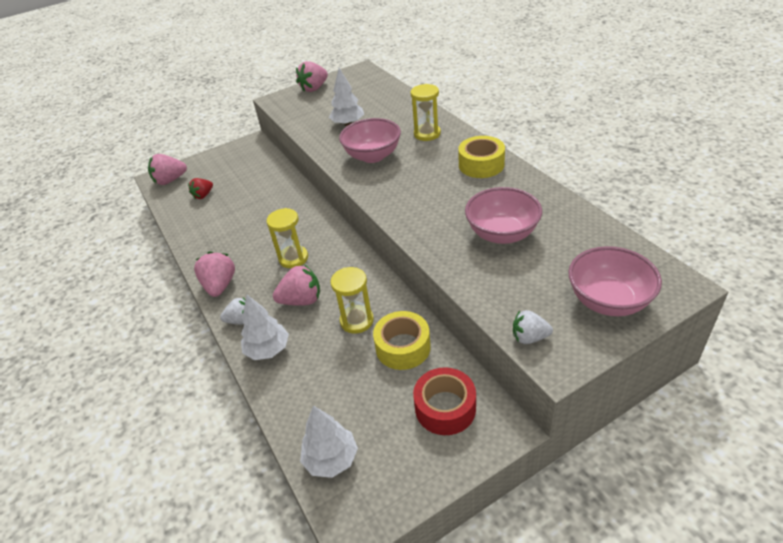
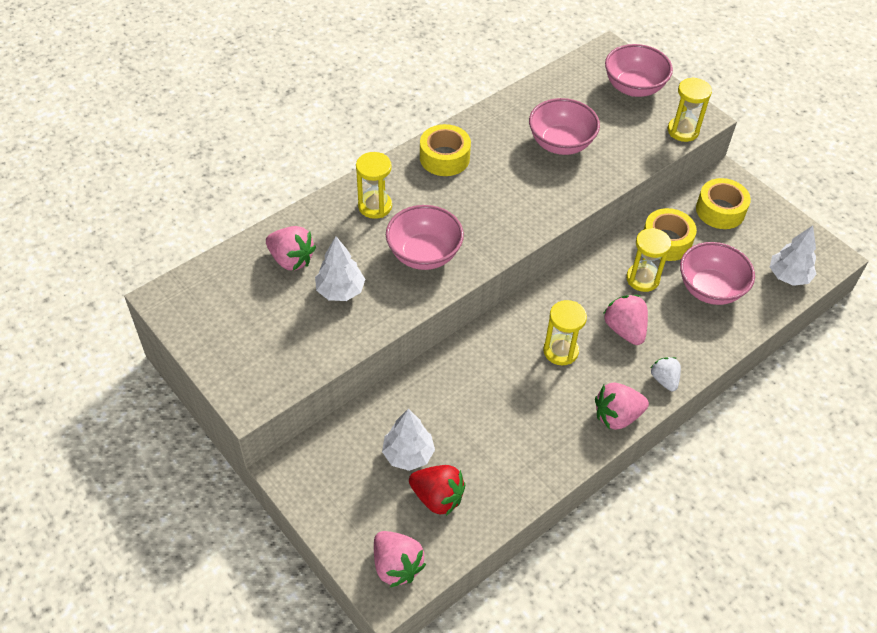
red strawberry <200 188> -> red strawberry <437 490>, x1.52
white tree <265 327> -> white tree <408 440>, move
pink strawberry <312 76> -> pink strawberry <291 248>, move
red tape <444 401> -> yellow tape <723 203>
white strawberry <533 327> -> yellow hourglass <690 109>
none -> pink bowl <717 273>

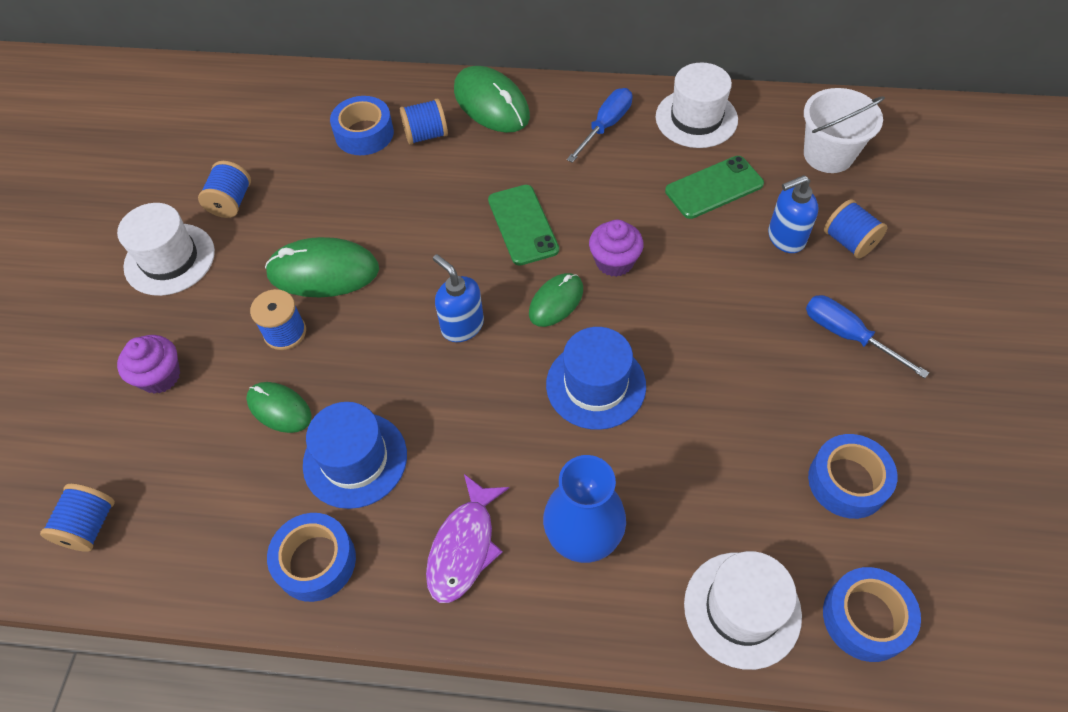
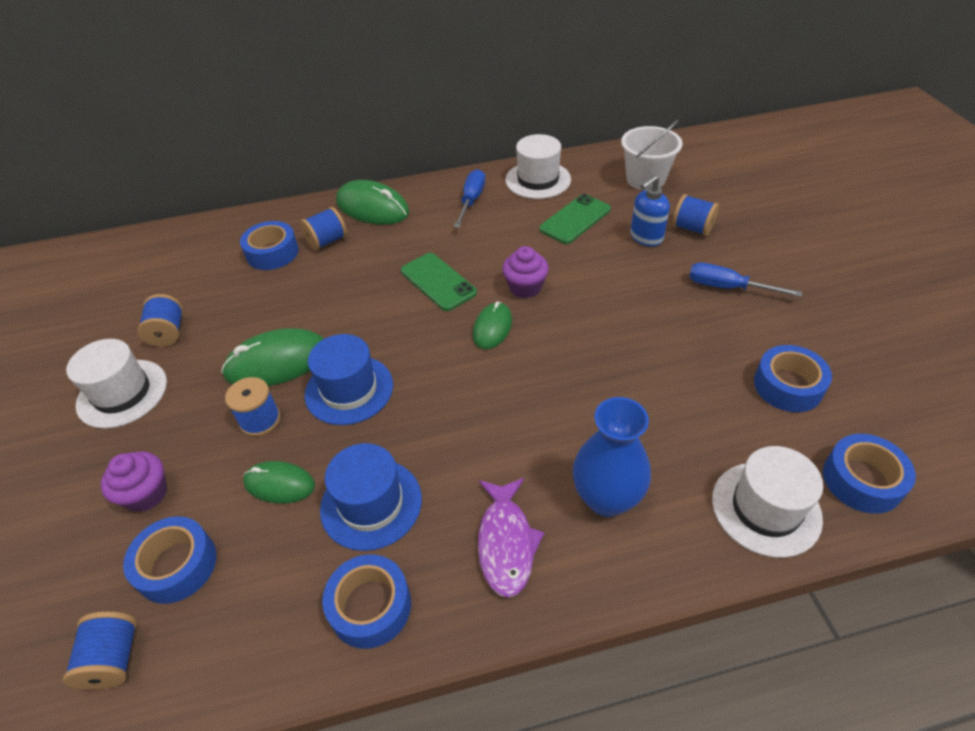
blue soap dispenser <458 298> -> none
blue hat <596 378> -> blue hat <349 379>, move
none -> blue tape <169 560>

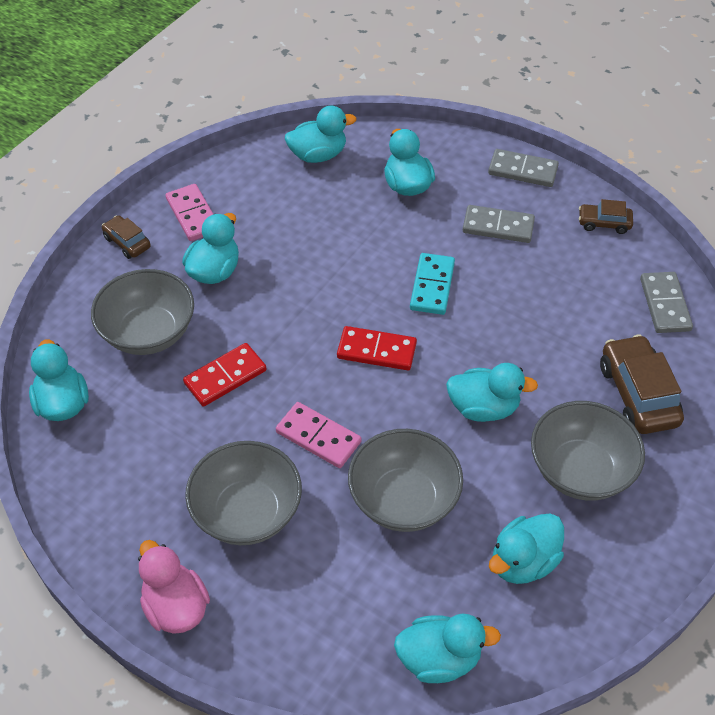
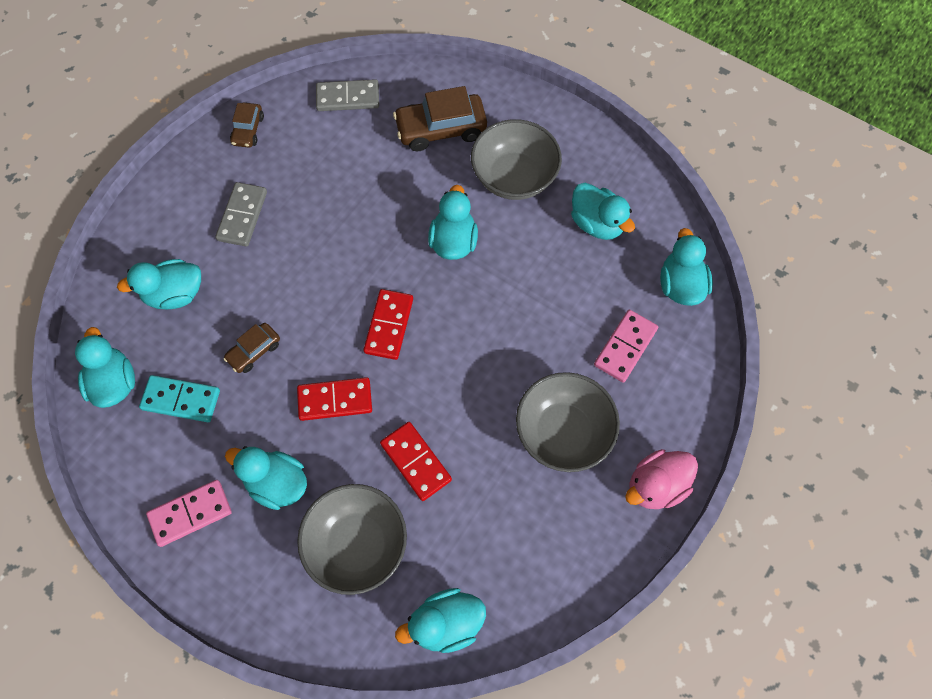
brown car <126 237> -> brown car <252 348>, move
pink domino <318 435> -> pink domino <626 346>, move
grey bowl <405 480> -> none
turquoise domino <432 284> -> turquoise domino <179 398>, move
grey domino <523 168> -> none
none -> red domino <334 399>

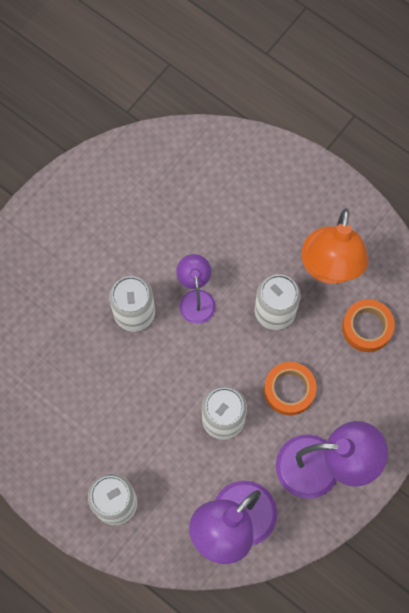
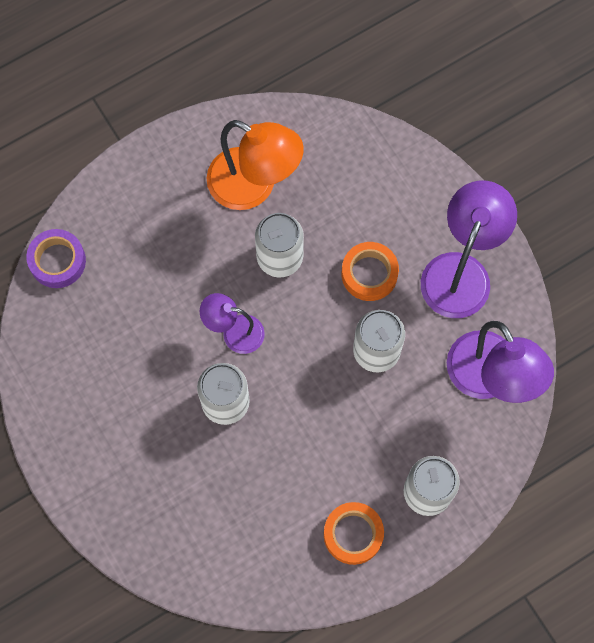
orange tape <368 325> -> orange tape <354 533>, move
none -> purple tape <56 258>

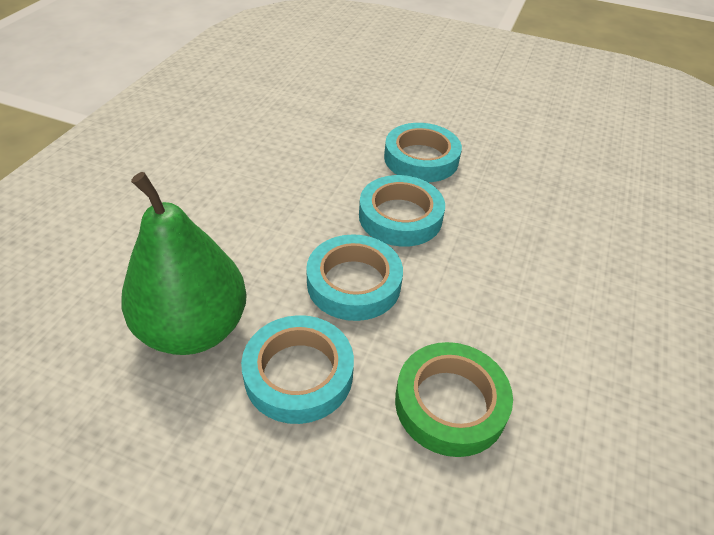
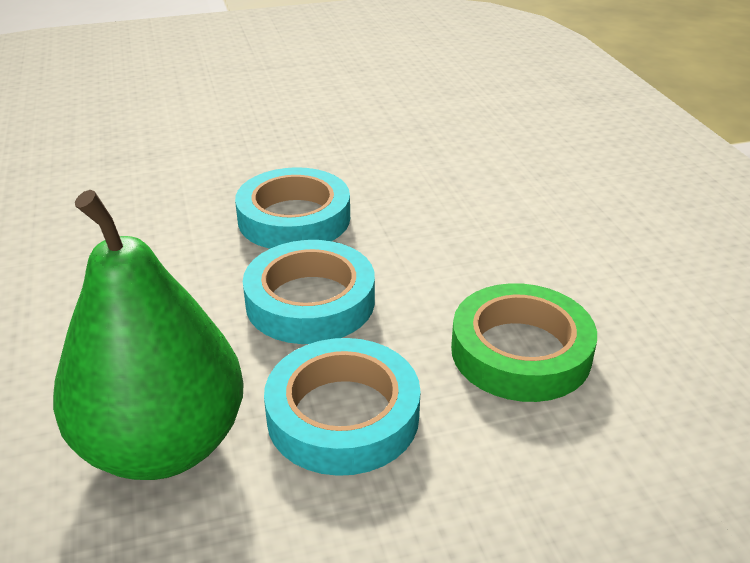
turquoise tape <423 152> -> none

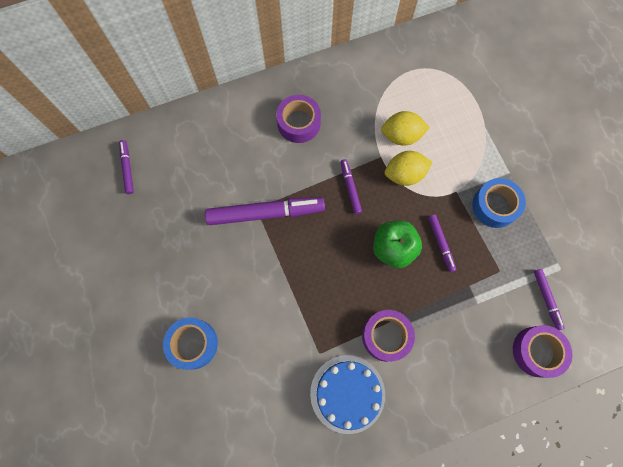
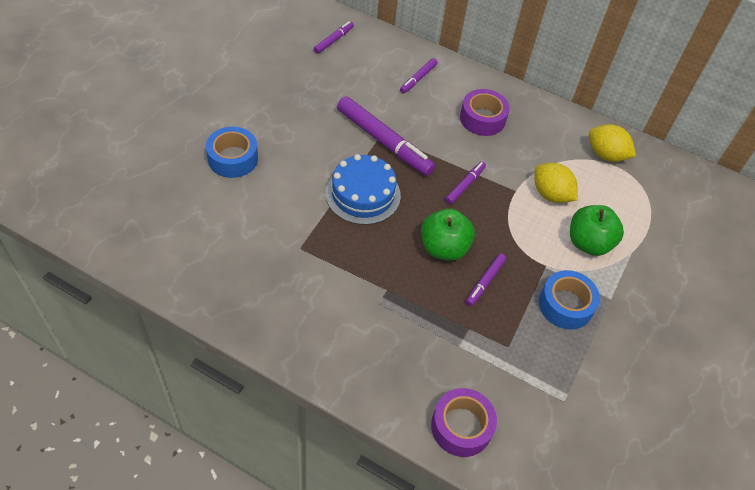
blue cake <347 394> -> blue cake <363 189>, move
purple tape <388 336> -> none
yellow lemon <409 168> -> yellow lemon <612 143>, move
purple marker <549 299> -> purple marker <418 76>, move
none -> green apple <597 230>

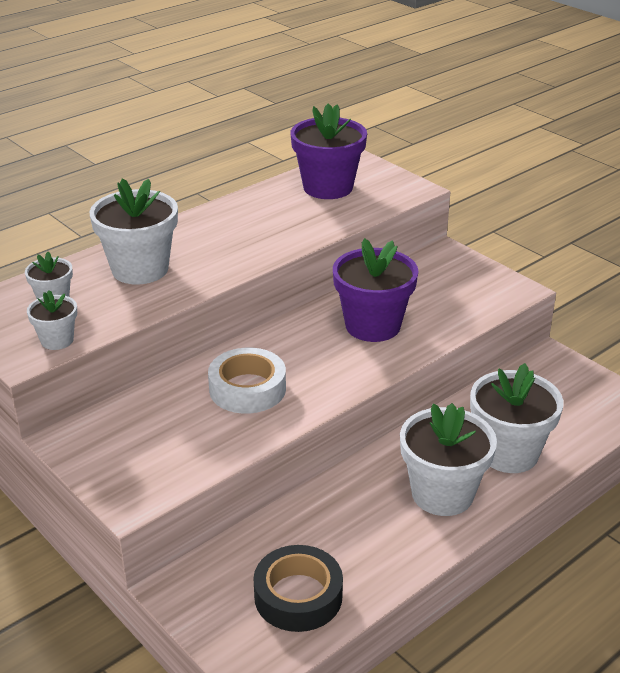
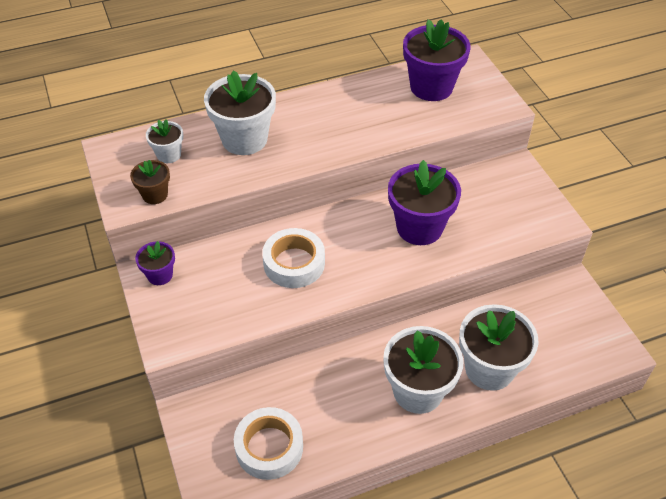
white flower pot <52 320> -> brown flower pot <150 182>
black tape <298 588> -> white tape <268 443>
none -> purple flower pot <155 263>

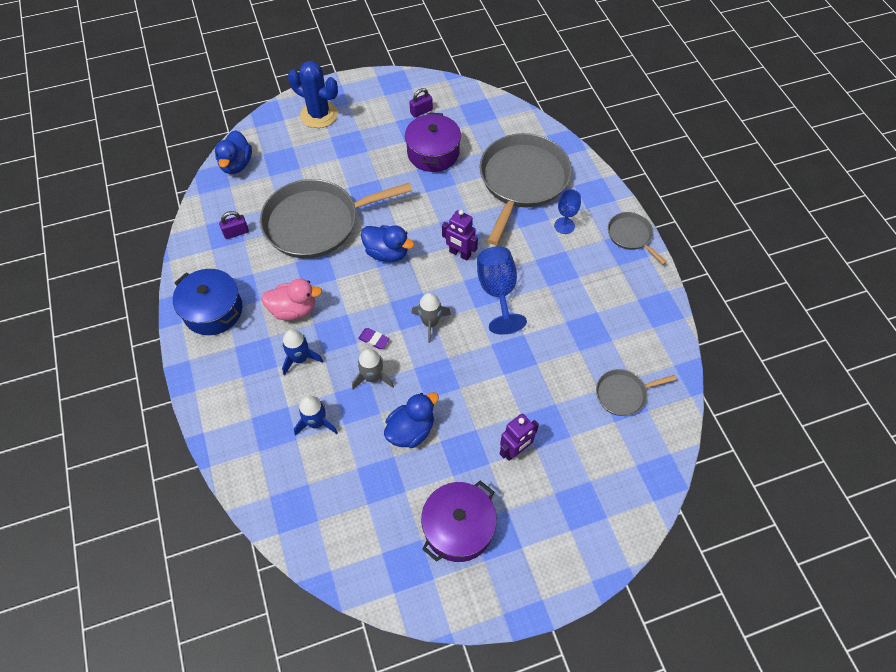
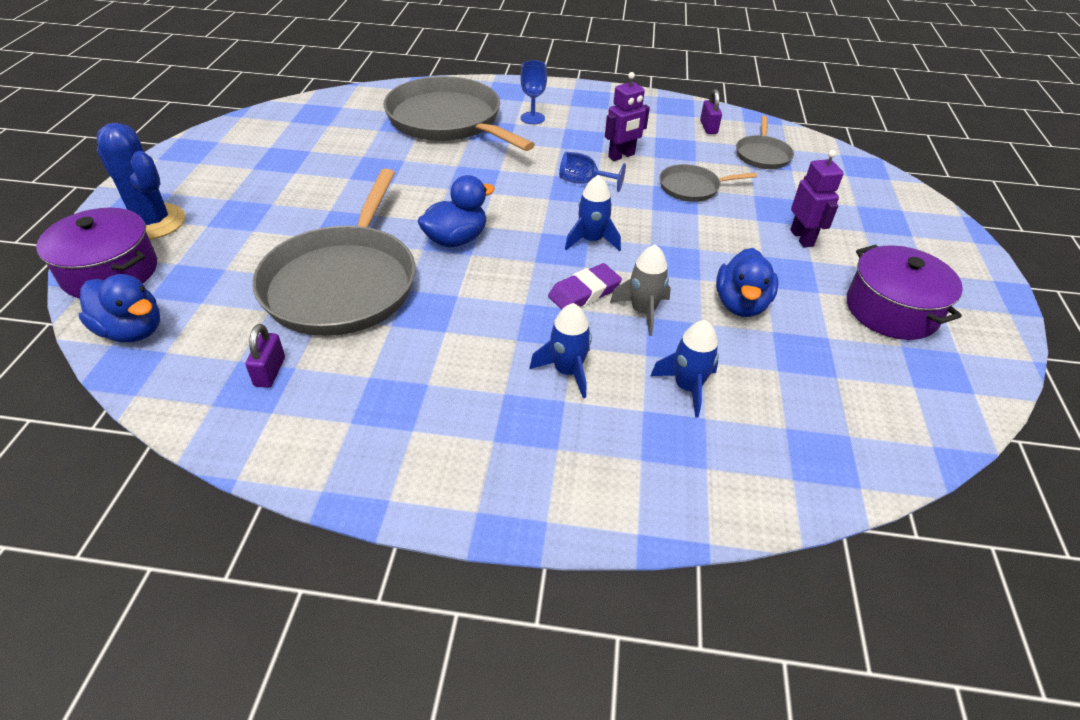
blue pot <207 302> -> none
pink duck <291 299> -> none
blue cactus <313 94> -> blue cactus <140 181>, 75 degrees clockwise
purple eraser <374 338> -> purple eraser <585 286>, x1.57
blue duck <411 420> -> blue duck <747 282>, 150 degrees counterclockwise
purple pot <433 142> -> purple pot <96 253>, move
purple padlock <421 103> -> purple padlock <711 111>, move
grey rocket <431 318> -> blue rocket <593 213>
purple robot <460 235> -> purple robot <627 116>, move
blue goblet <502 290> -> blue goblet <592 172>, x0.59
grey pan <637 238> -> grey pan <708 183>, move

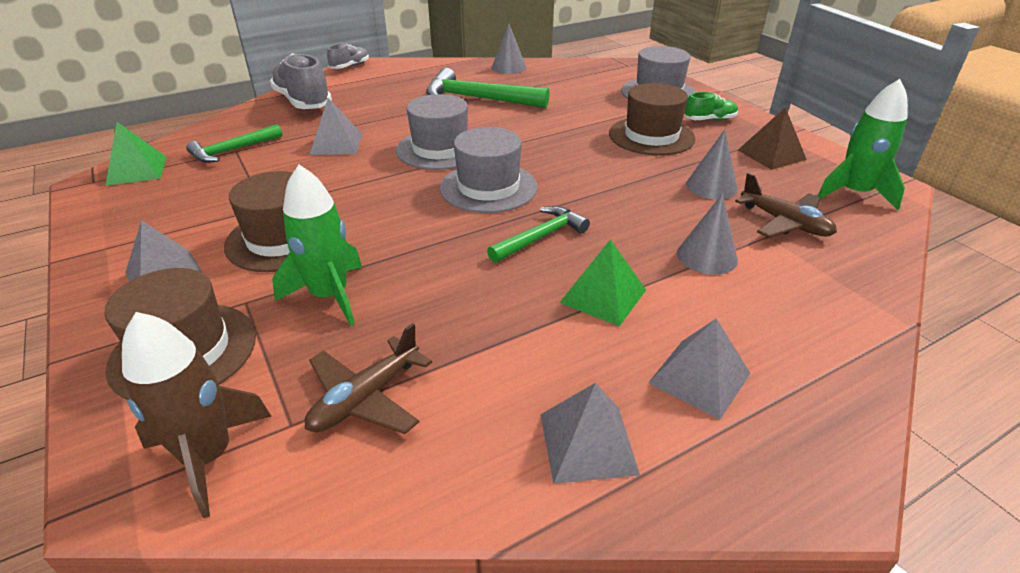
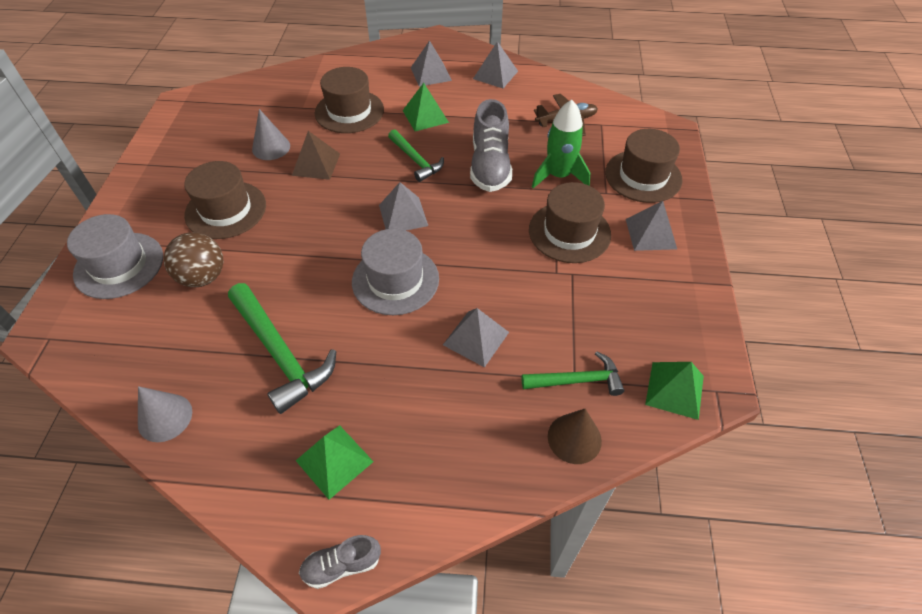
brown rocket <197 415> -> none
grey shoe <301 81> -> grey shoe <491 145>, move
grey hat <489 170> -> grey pyramid <403 206>
green hammer <538 234> -> green hammer <416 156>, 120 degrees counterclockwise
grey cone <707 234> -> brown hat <349 100>
green shoe <711 106> -> none
brown plane <786 205> -> none
brown pyramid <772 138> -> brown pyramid <316 155>, move
green rocket <862 144> -> none
none -> brown ball <193 259>
none -> green pyramid <335 462>
none -> brown cone <575 436>

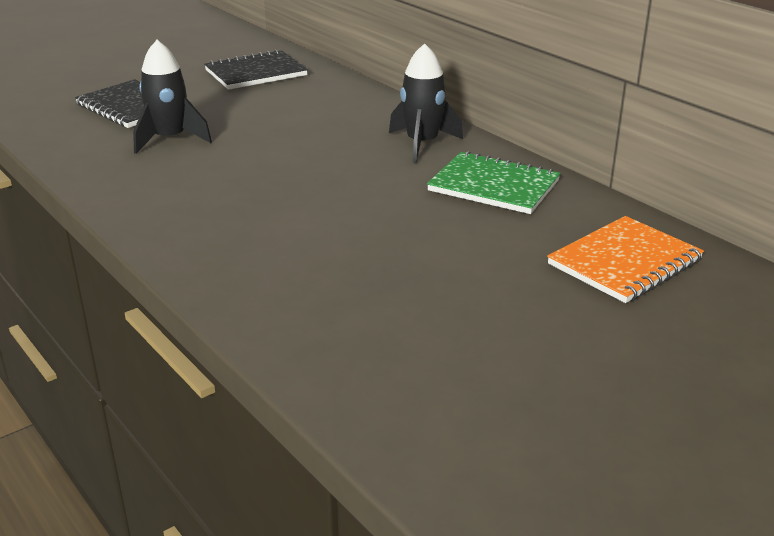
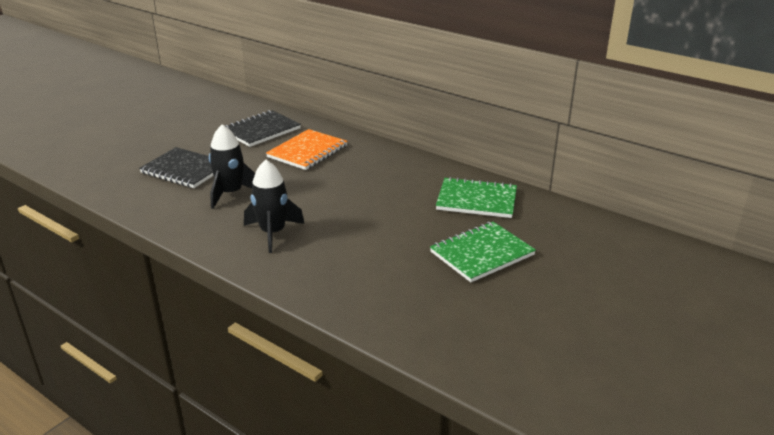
black rocket <426 103> -> black rocket <274 206>, move
orange notebook <625 259> -> orange notebook <306 149>, move
none -> green notebook <483 252>

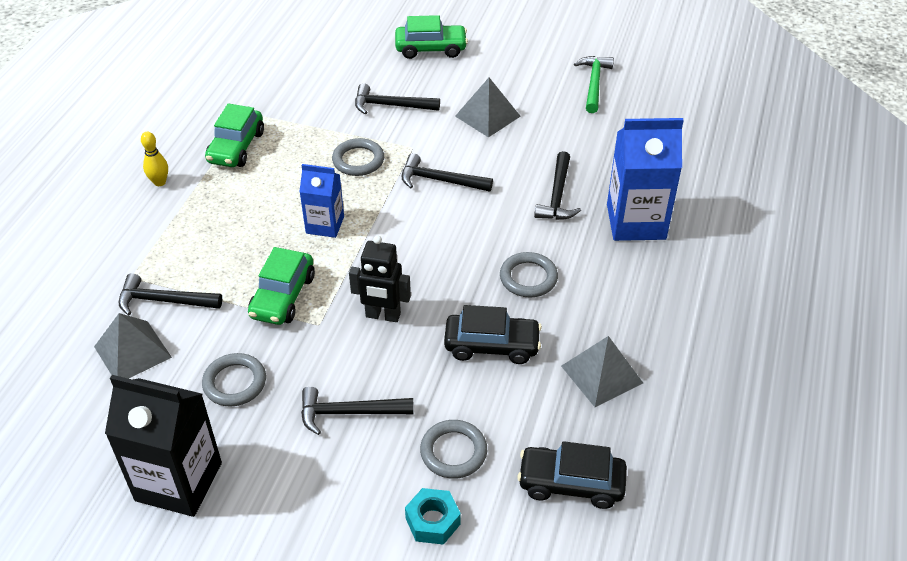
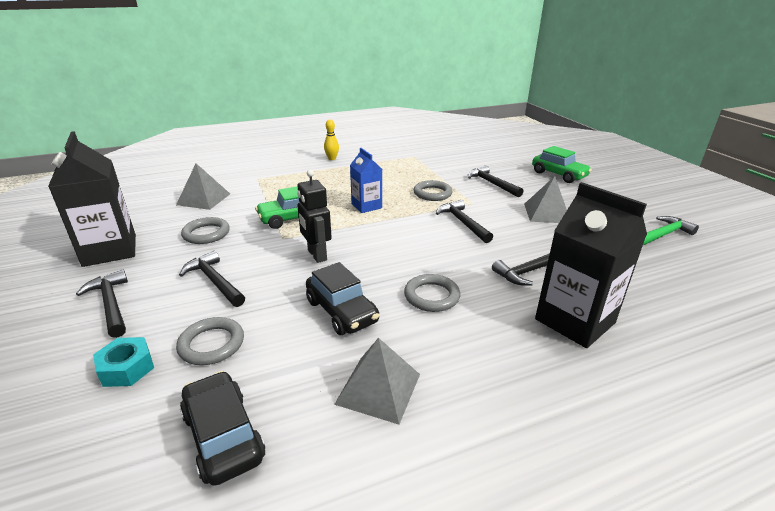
black hammer <170 294> -> black hammer <102 304>, move
green car <234 135> -> none
blue carton <645 179> -> black carton <591 265>

